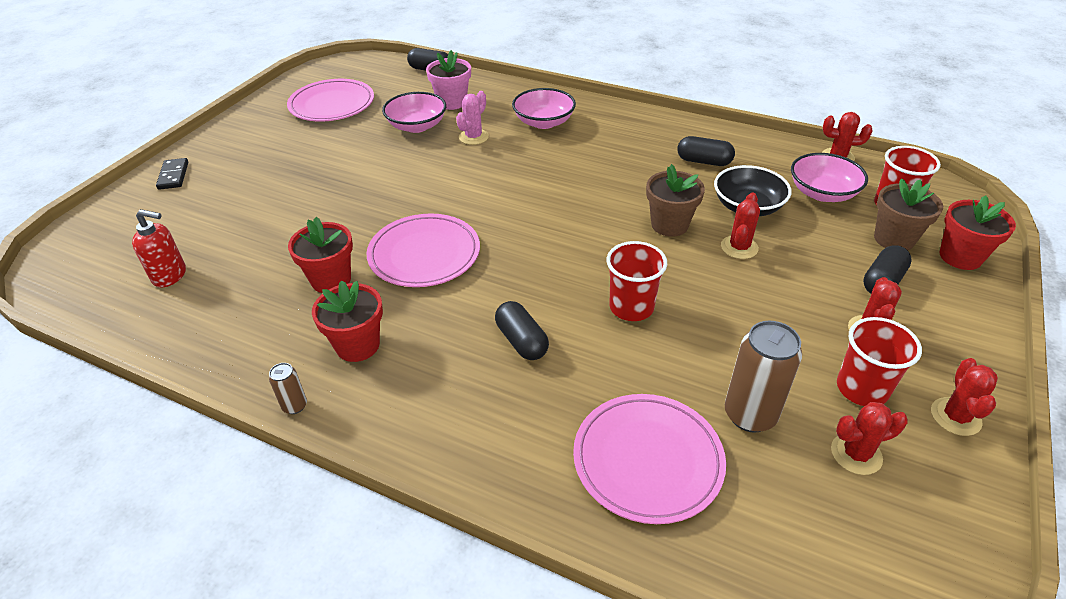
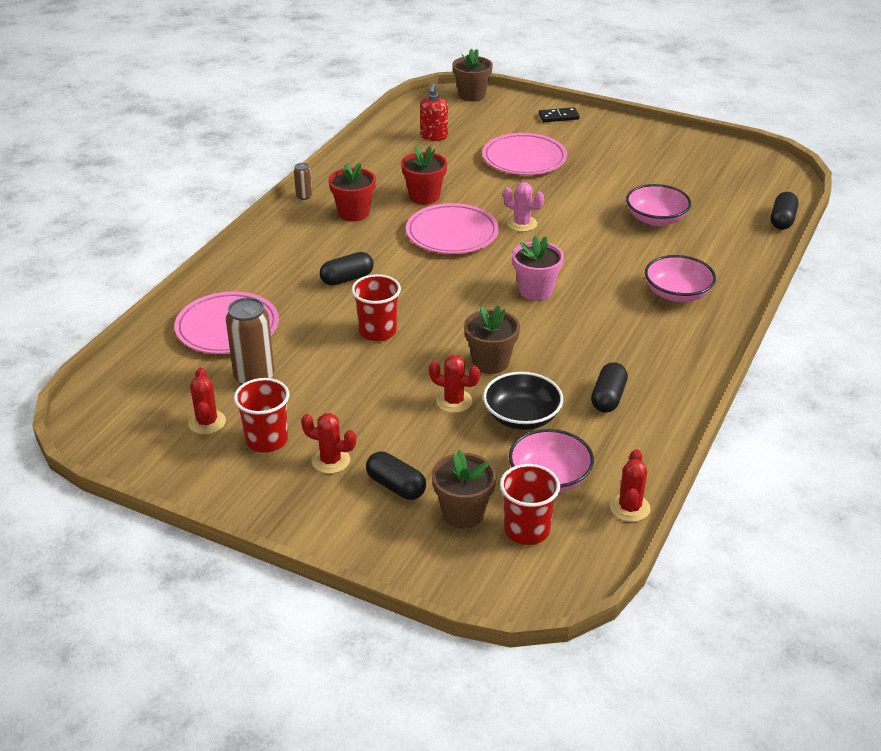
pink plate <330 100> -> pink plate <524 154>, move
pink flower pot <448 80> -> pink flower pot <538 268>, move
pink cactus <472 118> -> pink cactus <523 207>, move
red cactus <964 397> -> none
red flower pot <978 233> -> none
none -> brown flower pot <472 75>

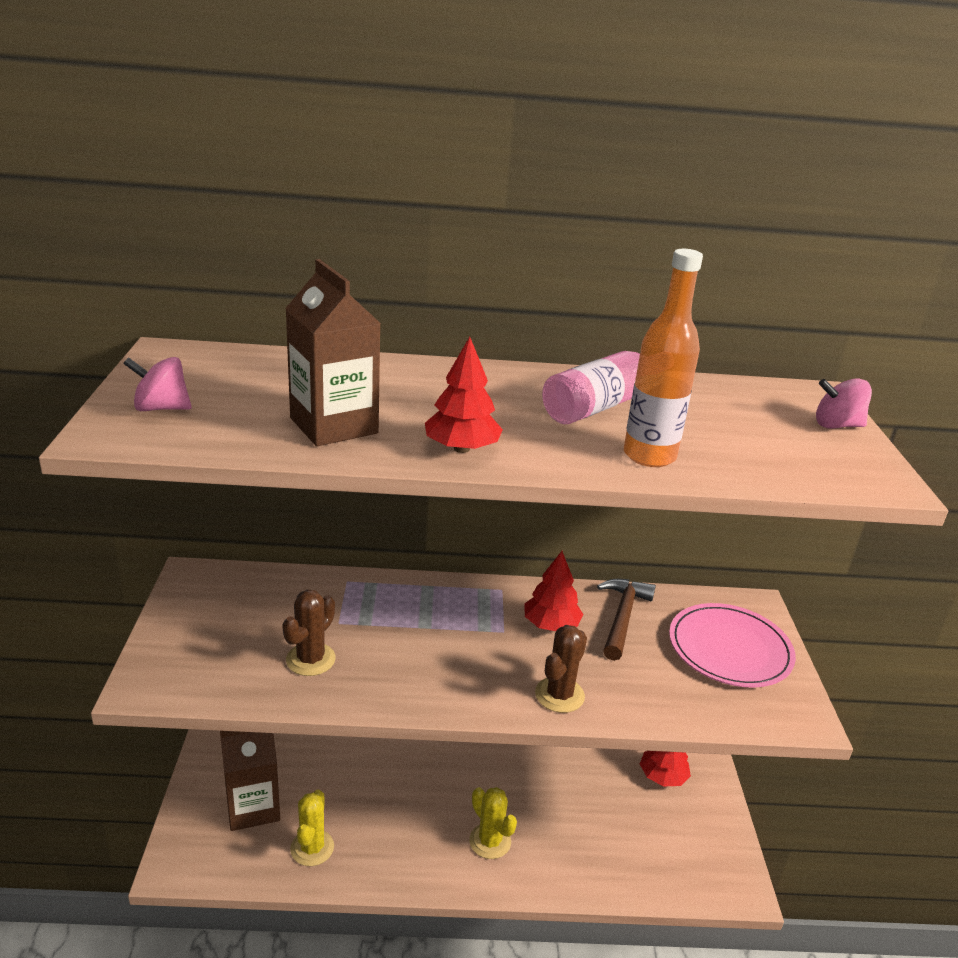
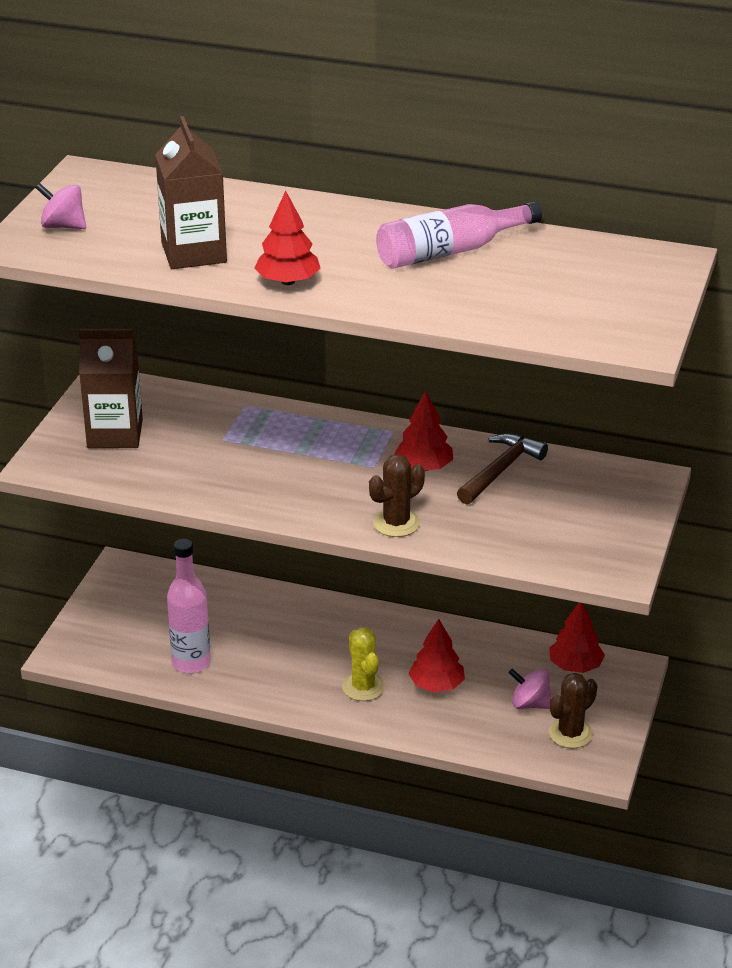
brown carton <250 781> -> brown carton <111 388>, move
brown cactus <309 632> -> brown cactus <573 710>, move
yellow cactus <312 828> -> pink bottle <189 606>
orange bottle <663 358> -> none
pink plate <732 645> -> none
pink spinning top <844 404> -> pink spinning top <530 689>, move
none -> red tree <437 655>

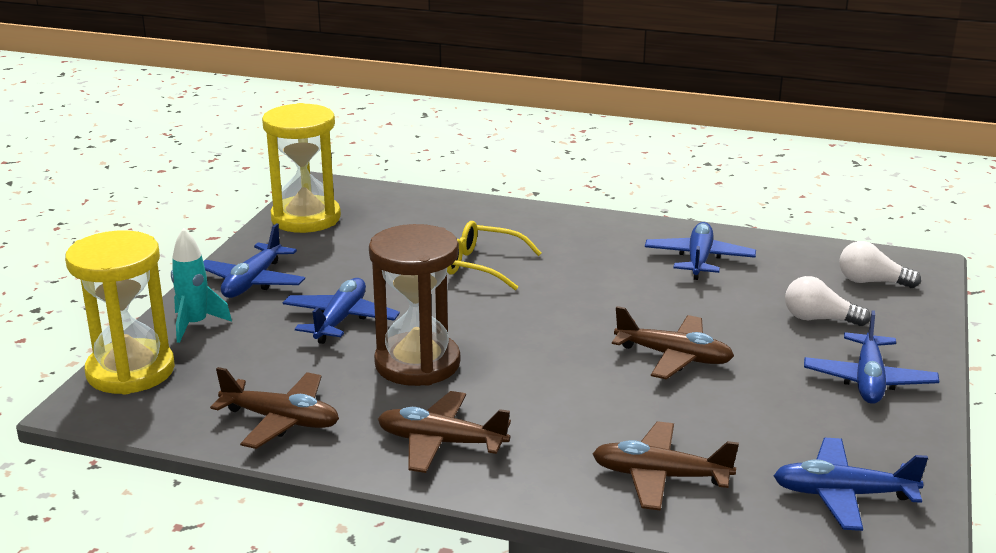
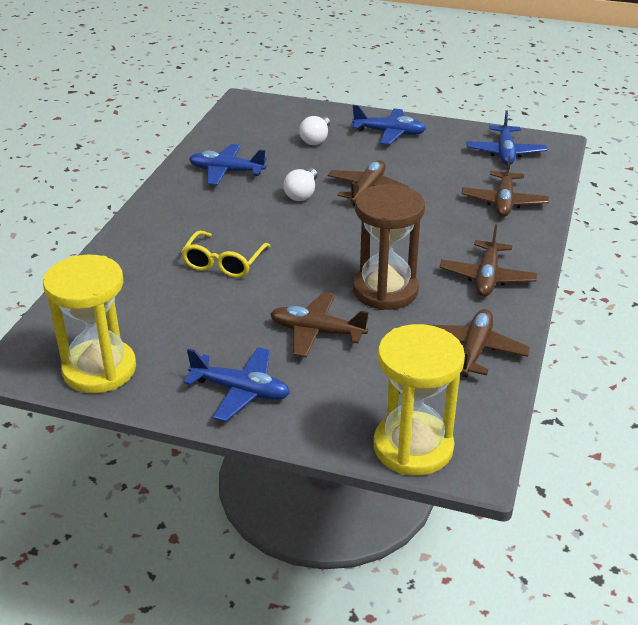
turquoise rocket <201 285> -> none
blue plane <341 311> -> brown plane <319 324>
white light bulb <880 264> -> white light bulb <300 184>, move

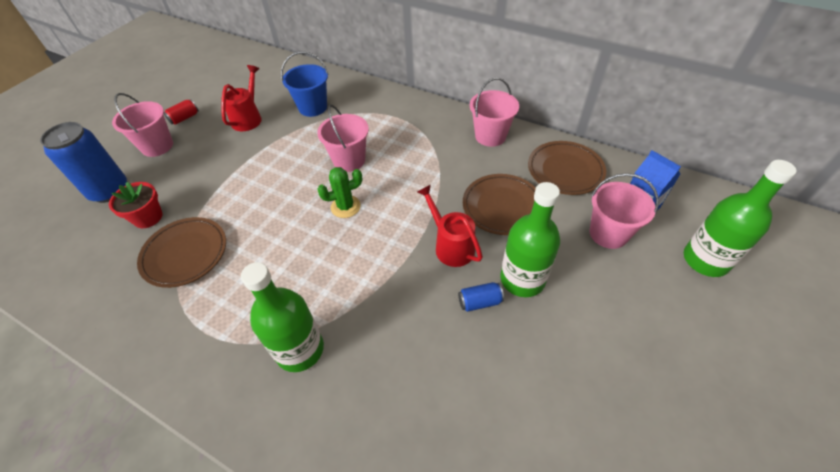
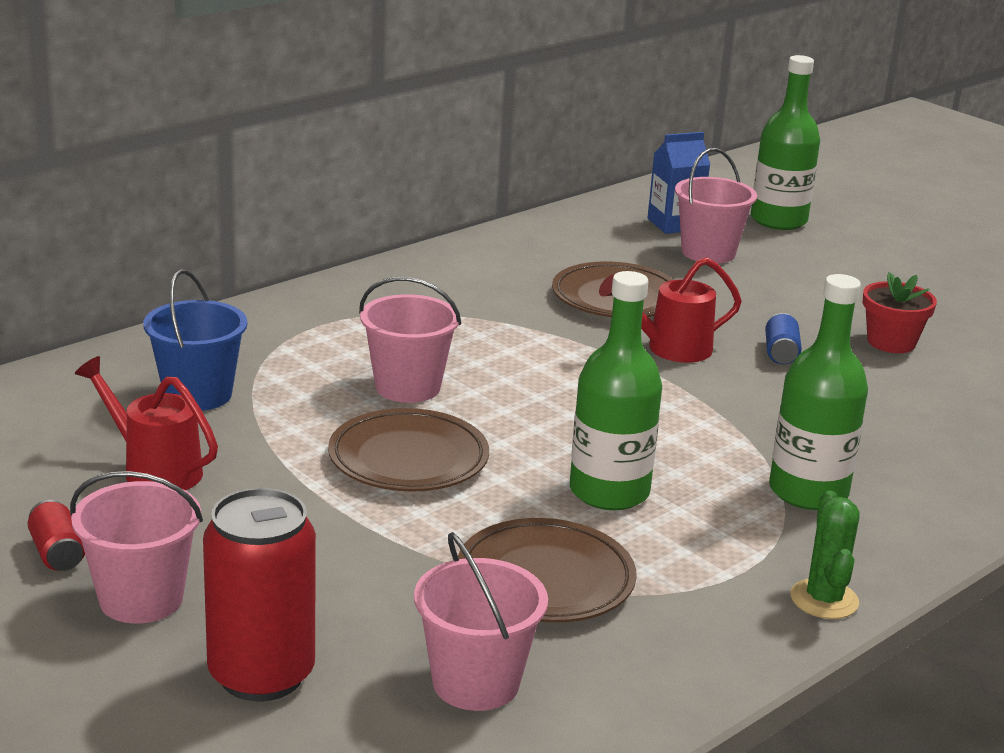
blue can <83 162> -> red can <259 594>
red flower pot <136 205> -> red flower pot <900 312>, move
green cactus <339 192> -> green cactus <825 555>, move
pink bucket <494 112> -> pink bucket <481 621>, move
green bottle <530 239> -> green bottle <616 390>, move
brown plate <567 168> -> brown plate <408 450>, move

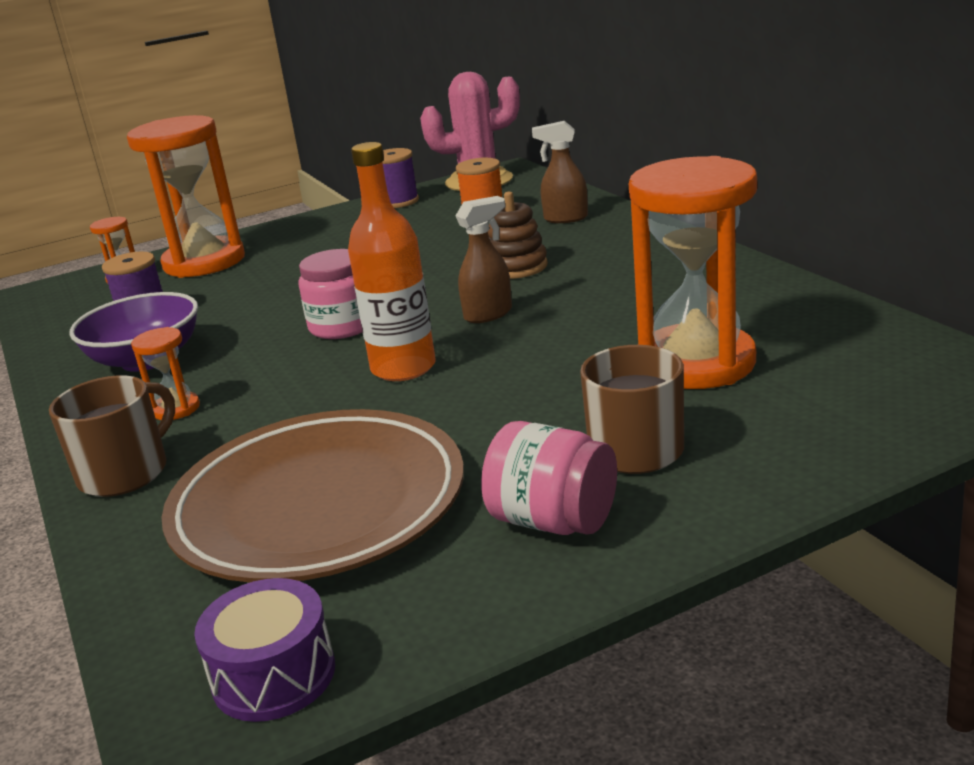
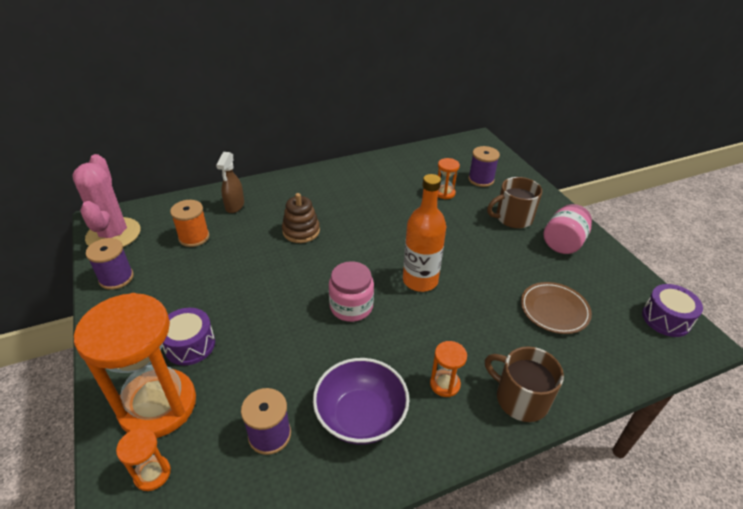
brown plate <312 495> -> brown plate <556 308>, x0.50
brown spray bottle <483 259> -> none
orange hourglass <693 272> -> orange hourglass <449 178>, x0.43
none -> purple drum <188 337>
none -> purple spool <484 166>

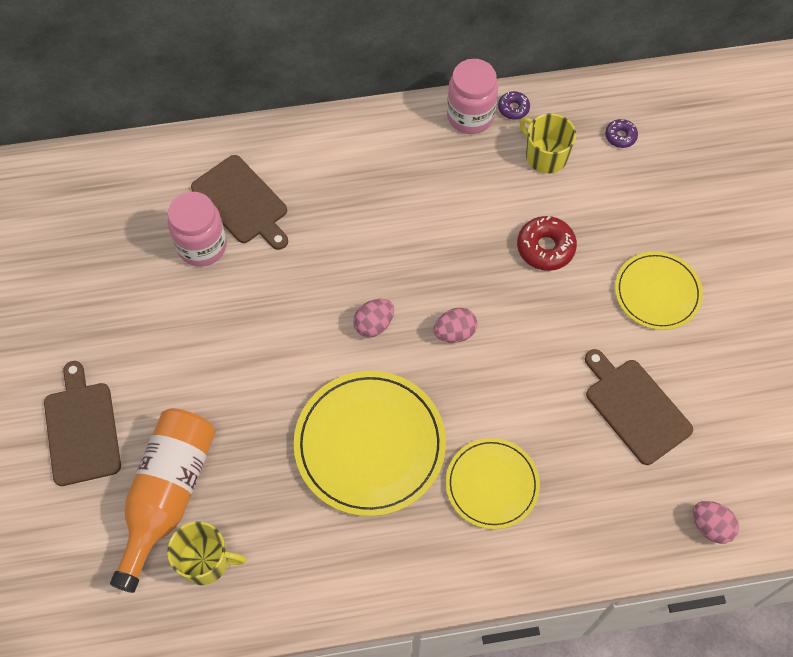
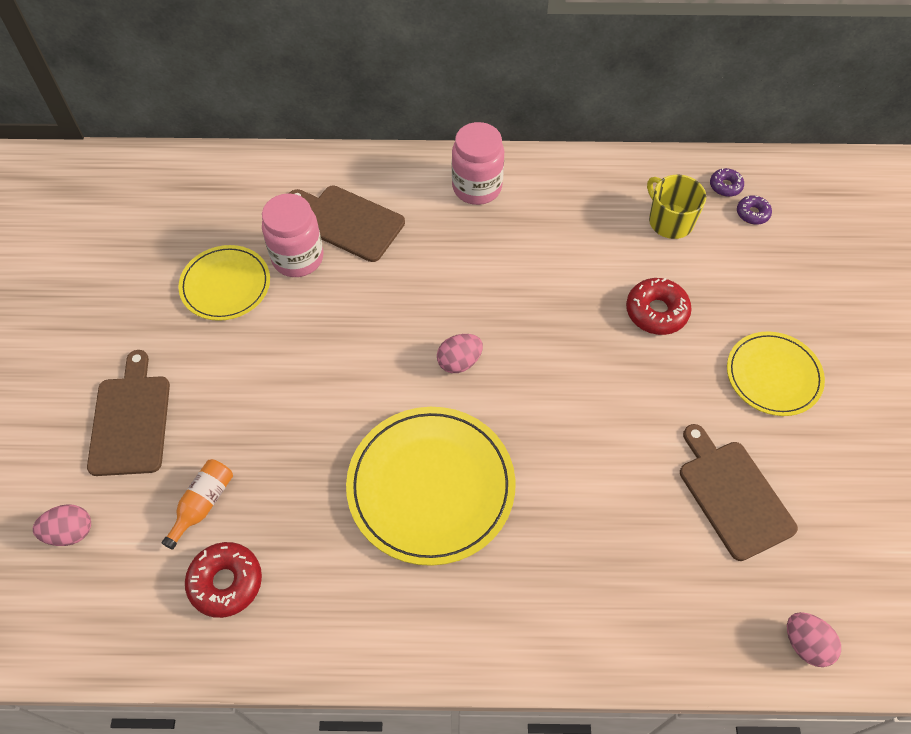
orange bottle <162 500> -> orange bottle <197 504>, x0.48
yellow mug <207 553> -> red donut <223 580>
brown cutting board <239 202> -> brown cutting board <347 223>, 150 degrees clockwise
pink egg <455 325> -> pink egg <62 525>, move
yellow plate <493 483> -> yellow plate <224 283>, move
pink jar <472 96> -> pink jar <478 163>, move
purple donut <514 105> -> purple donut <727 182>, move

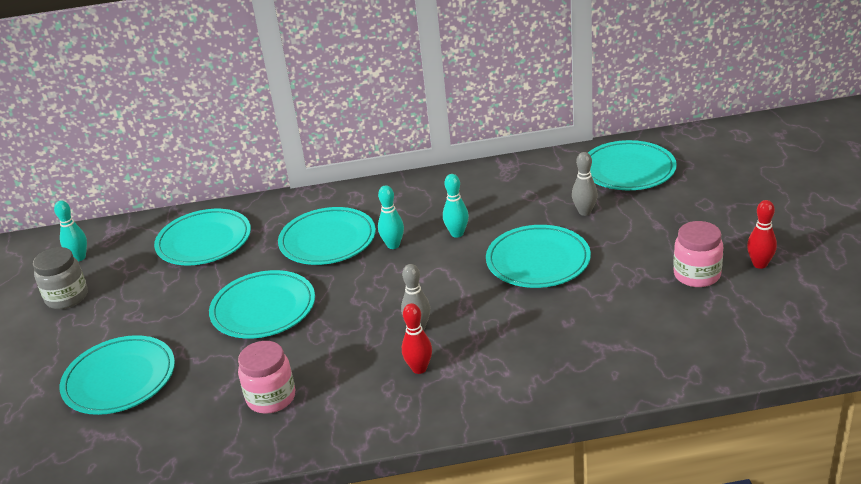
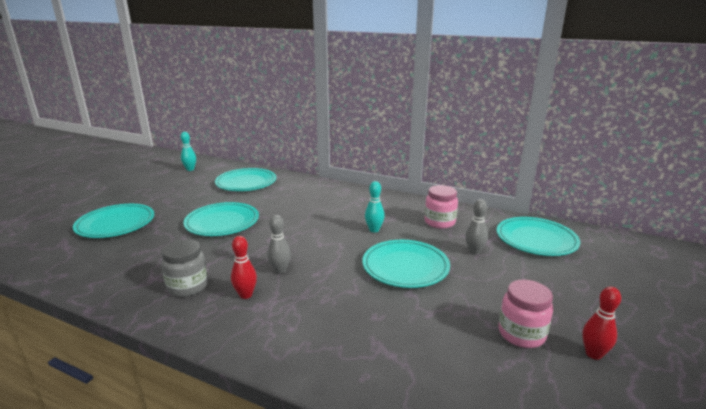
grey jar <60 278> -> grey jar <184 268>, move
pink jar <267 377> -> pink jar <441 207>, move
turquoise plate <327 236> -> none
turquoise bowling pin <391 217> -> none

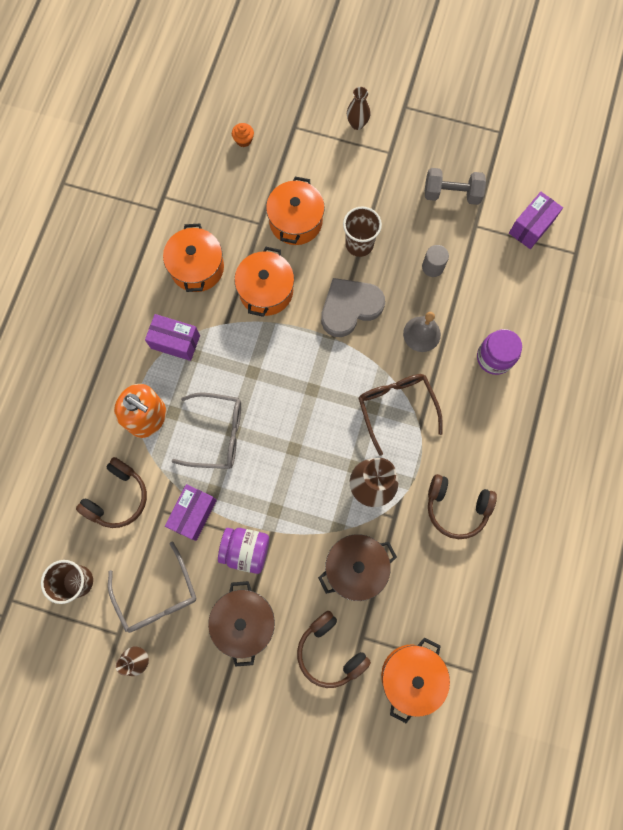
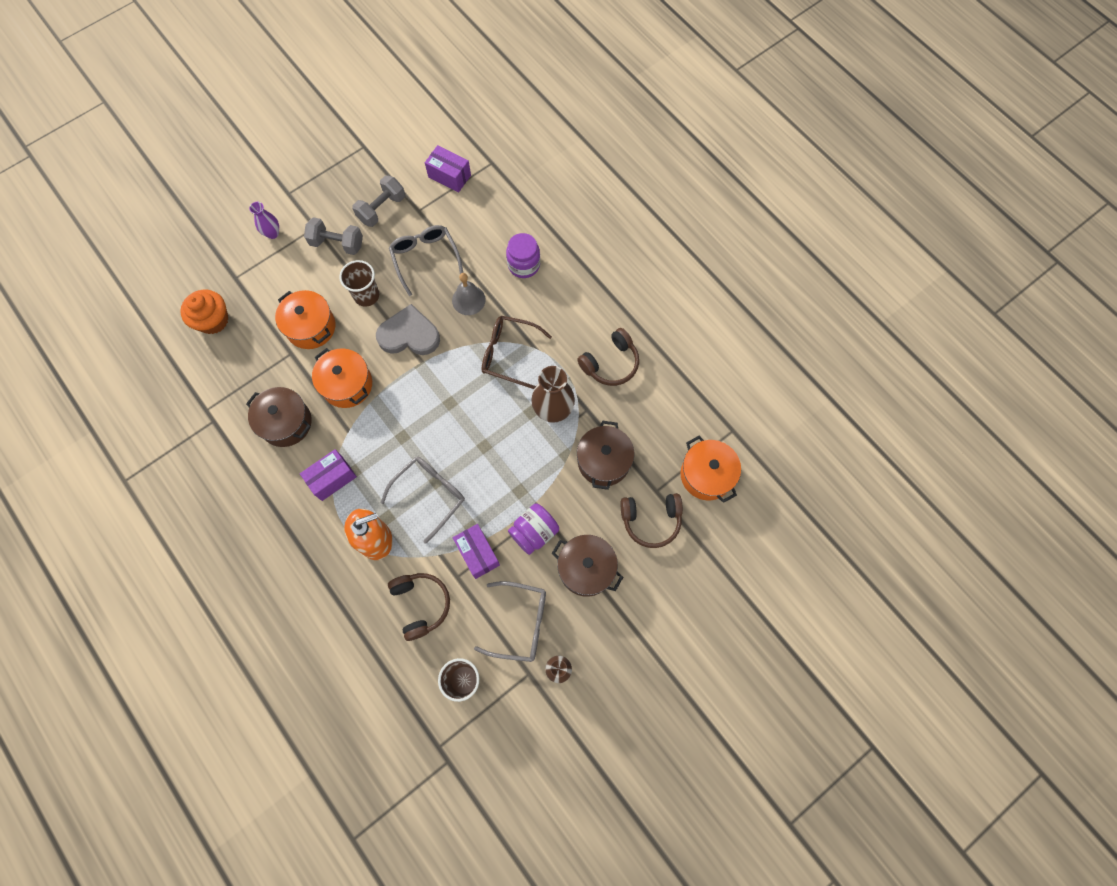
orange pot <193 257> -> brown pot <279 417>
orange cupcake <243 135> -> orange cupcake <204 312>, x2.03
grey heart <353 307> -> grey heart <408 329>, 90 degrees clockwise
brown vase <359 108> -> purple vase <264 220>
grey cylinder <435 261> -> grey glasses <426 260>
purple box <536 220> -> purple box <448 169>, 45 degrees counterclockwise
none -> grey dumbbell <333 236>

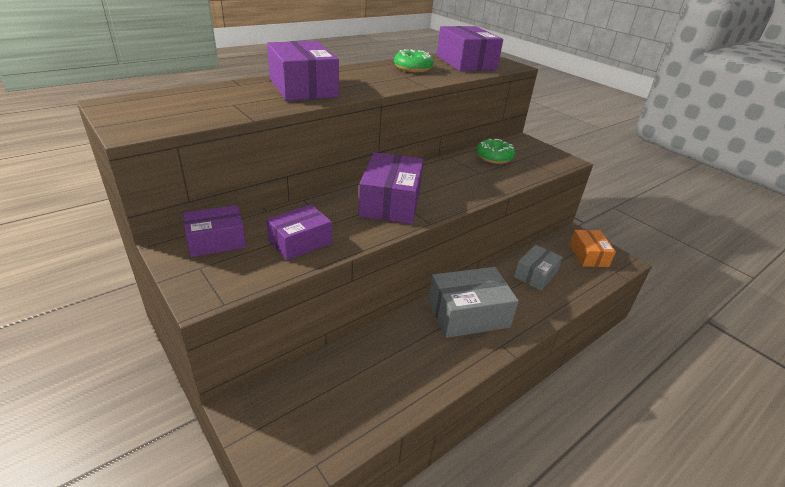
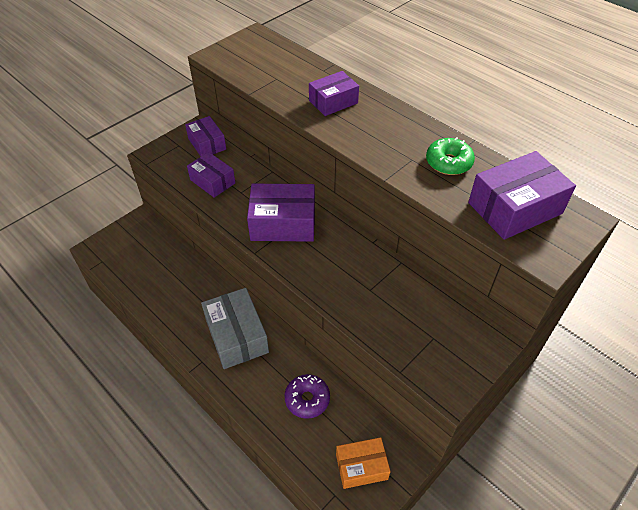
purple box <303 71> -> purple box <334 93>, x0.64
green donut <495 151> -> none
grey box <538 267> -> purple donut <307 396>

